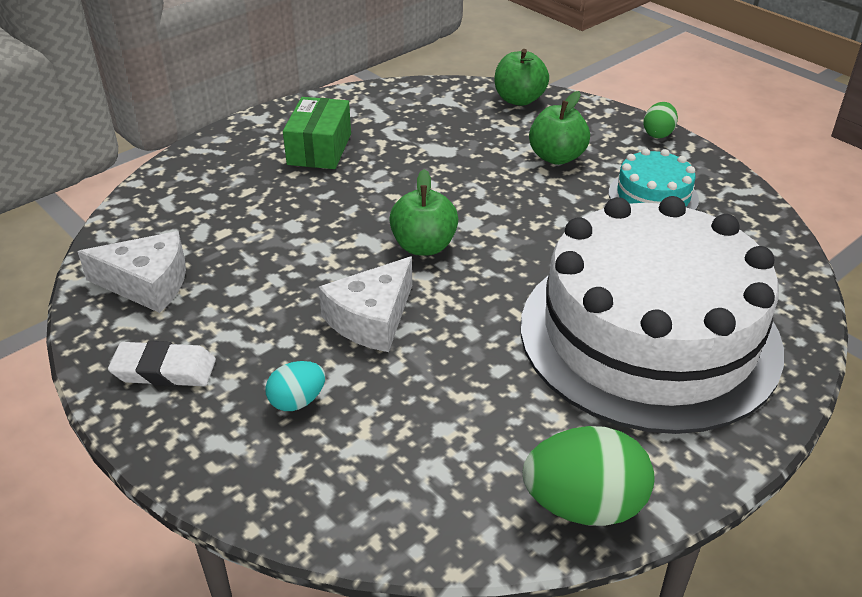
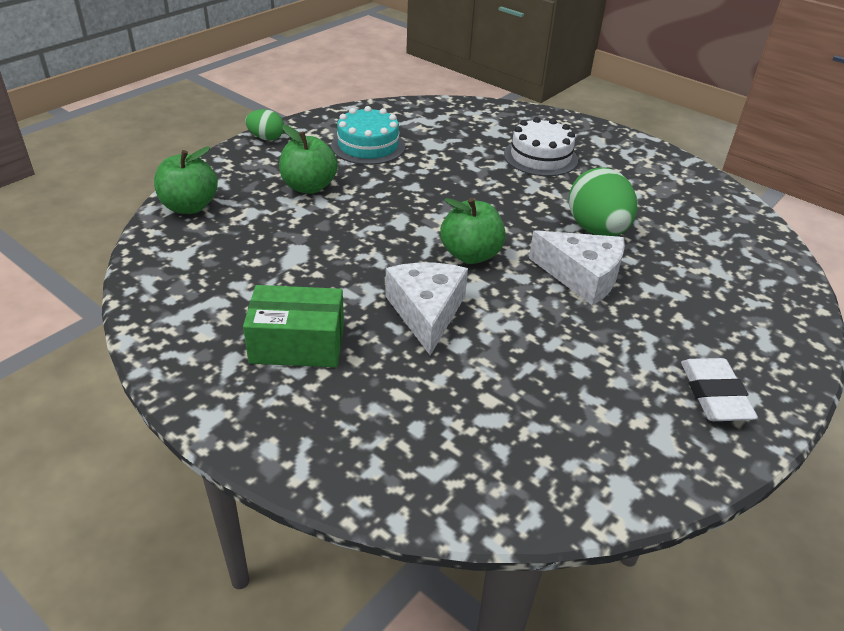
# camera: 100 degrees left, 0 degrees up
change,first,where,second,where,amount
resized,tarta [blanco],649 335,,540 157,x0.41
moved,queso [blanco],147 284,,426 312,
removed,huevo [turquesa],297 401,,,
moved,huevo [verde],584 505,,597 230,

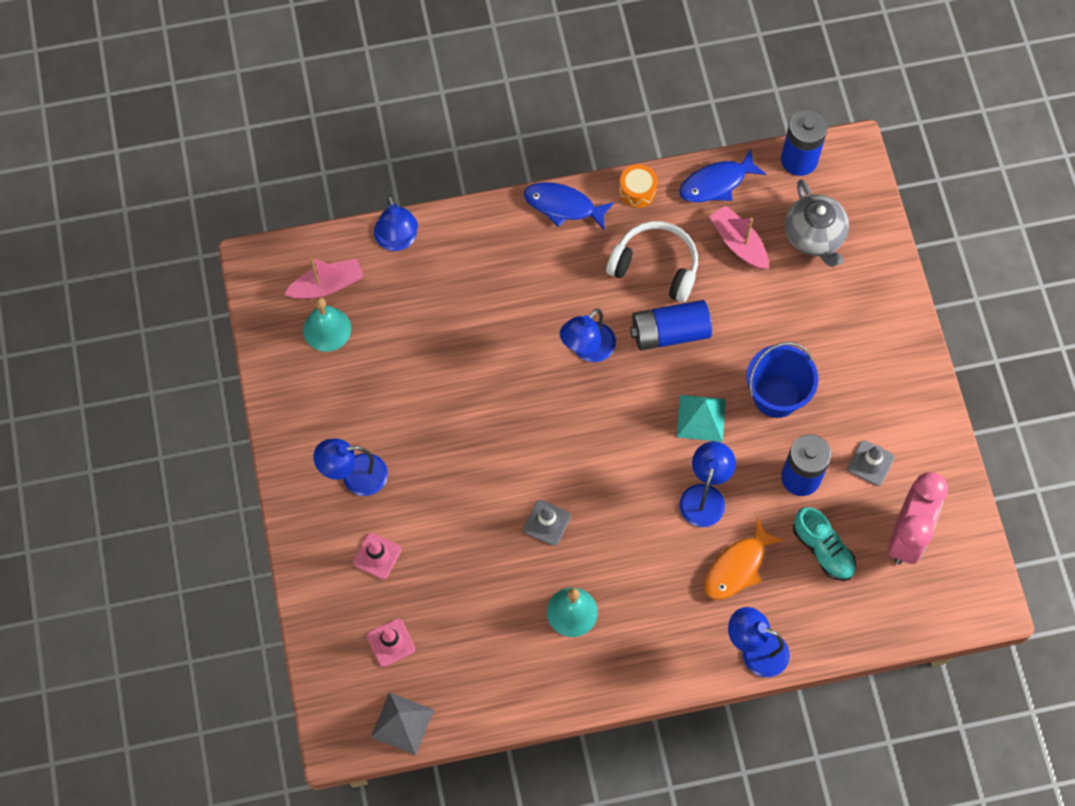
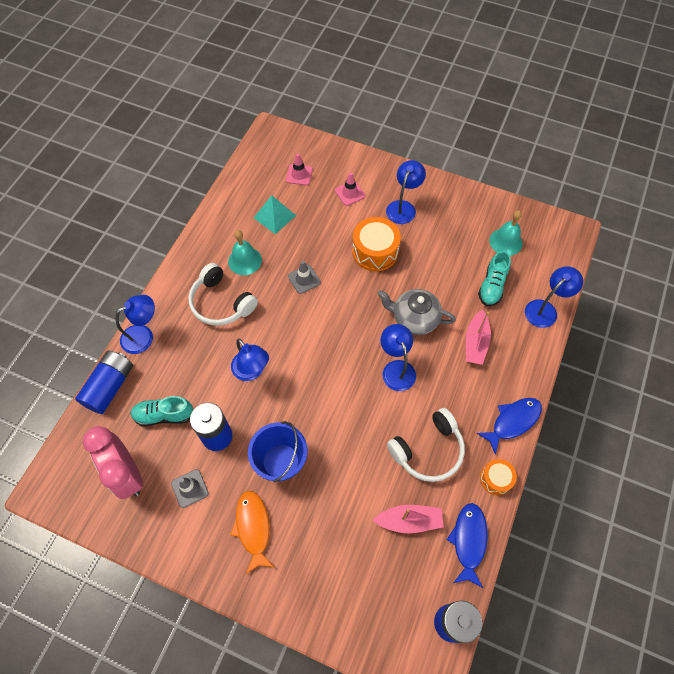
# camera: 125 degrees right, 5 degrees down
change,first,where,second,where,amount
moved,tetera [gris],814 236,,414 319,
turned,lámpara [azul],397 241,,545 309,120 degrees clockwise
moved,barco [rosa],327 285,,475 343,
moved,pila [azul],669 333,,110 386,
moved,pirámide [turquesa],701 418,,274 216,
moved,pez [naranja],737 567,,253 528,
removed,pirámide [gris],402 723,,,
added,,,tambor [naranja],375 251,
added,,,zapato [turquesa],492 286,
added,,,auriculares [blanco],221 303,

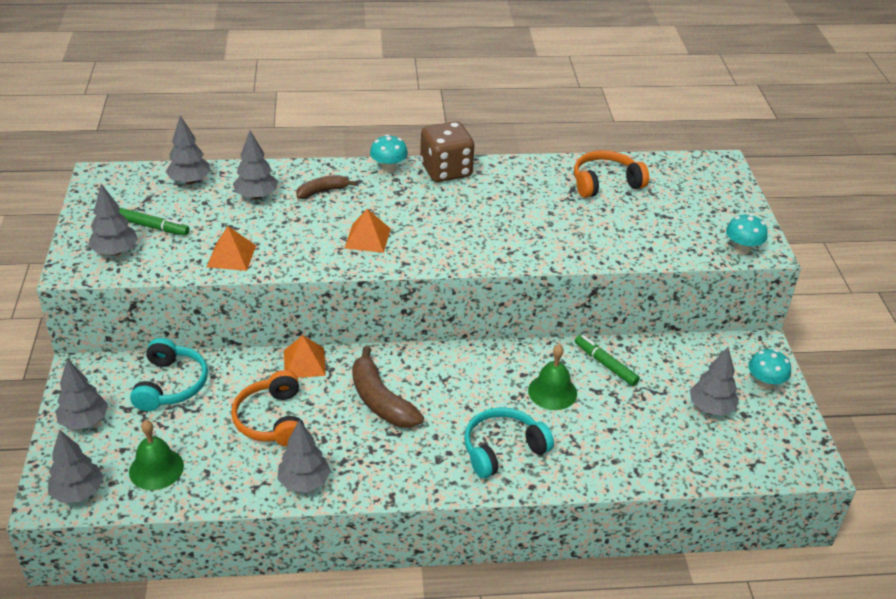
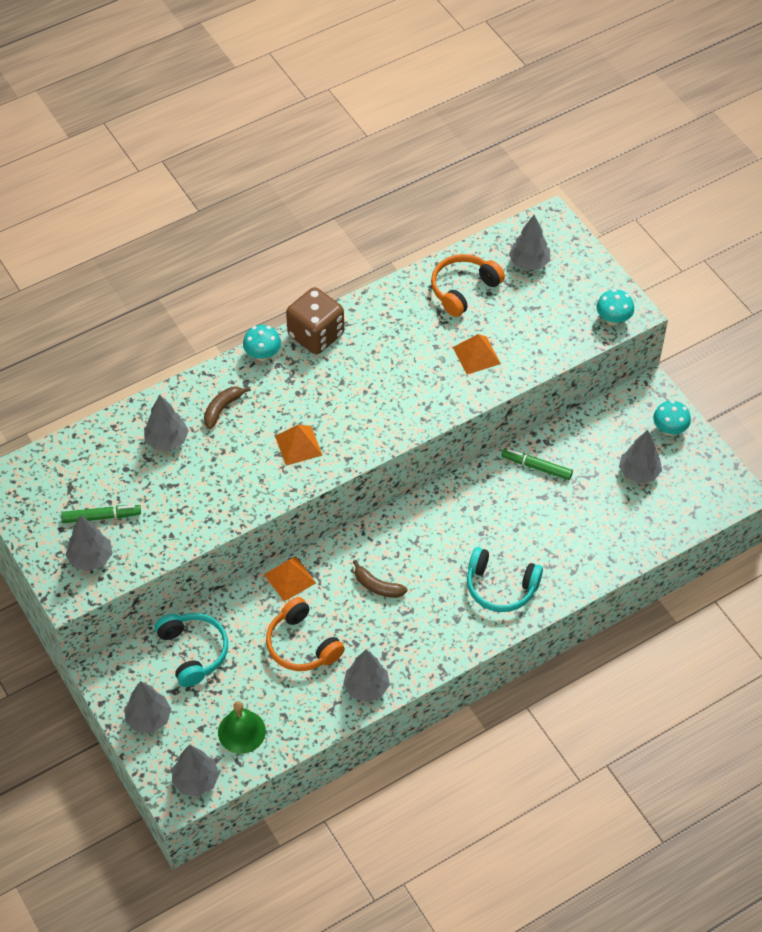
# camera: 25 degrees left, 15 degrees up
change,first,where,second,where,amount
moved,árbol [gris],190 181,,529 263,
moved,pirámide [naranja],231 256,,476 355,
removed,campana [verde],552 392,,,
resized,plátano [marrón],381 401,,377 586,x0.59
turned,auriculares [turquesa],503 450,,500 587,105 degrees counterclockwise

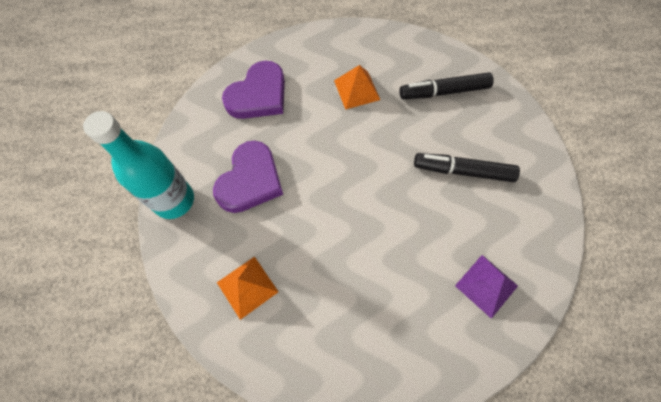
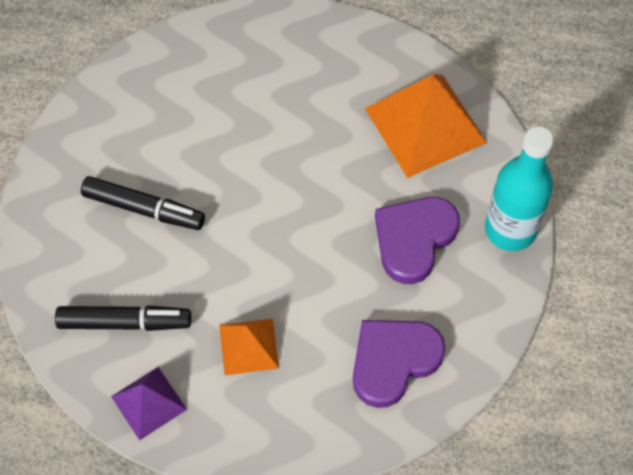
# camera: 170 degrees left, 5 degrees down
change,first,where,second,where,amount
moved,pirámide [morado],486 285,,148 402,
resized,pirámide [naranja],247 287,,425 125,x1.83

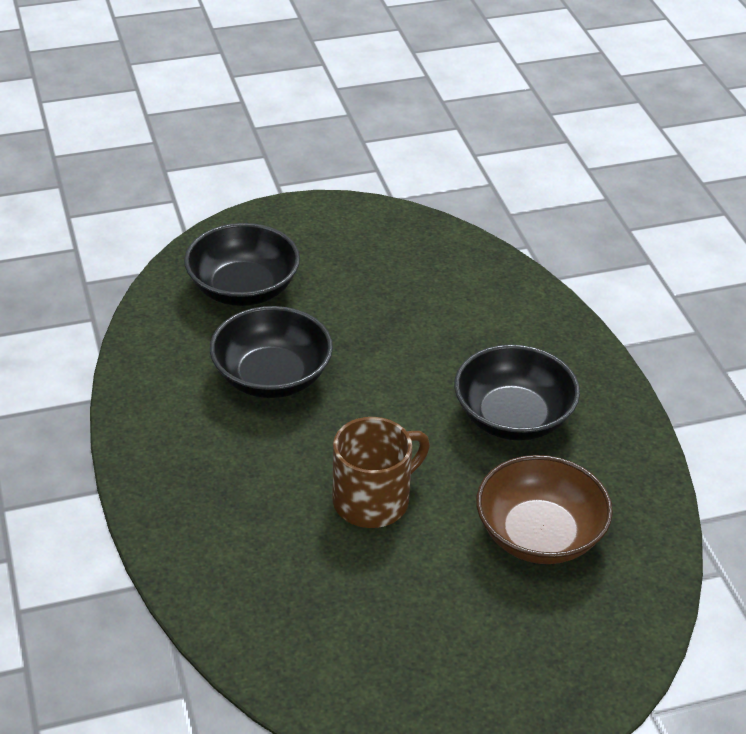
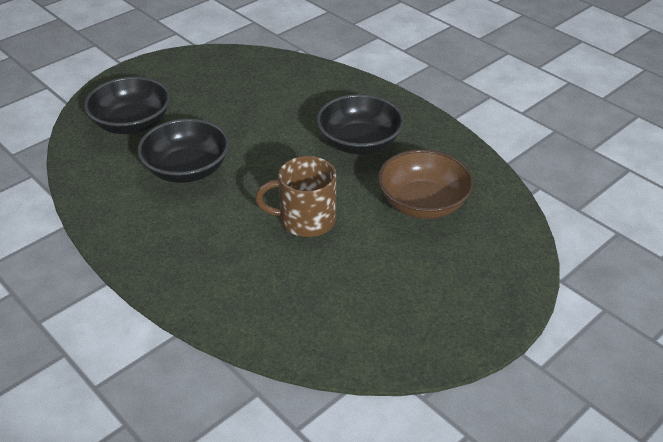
# camera: 25 degrees left, 0 degrees up
change,first,where,second,where,amount
turned,taza [marrón],373 500,,305 220,120 degrees counterclockwise

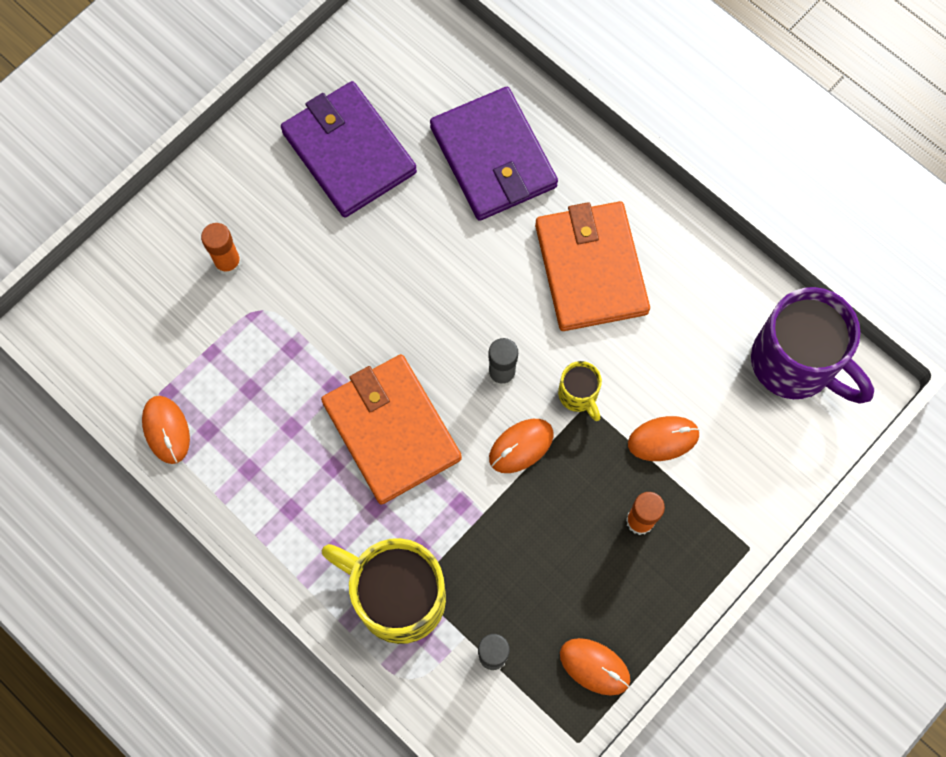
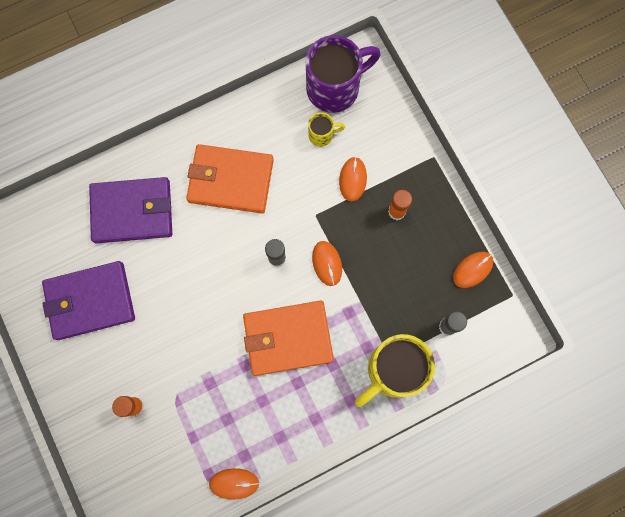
# camera: 70 degrees left, 5 degrees up
change,first,where,second,where,amount
moved,taza [amarillo],578 395,,322 135,

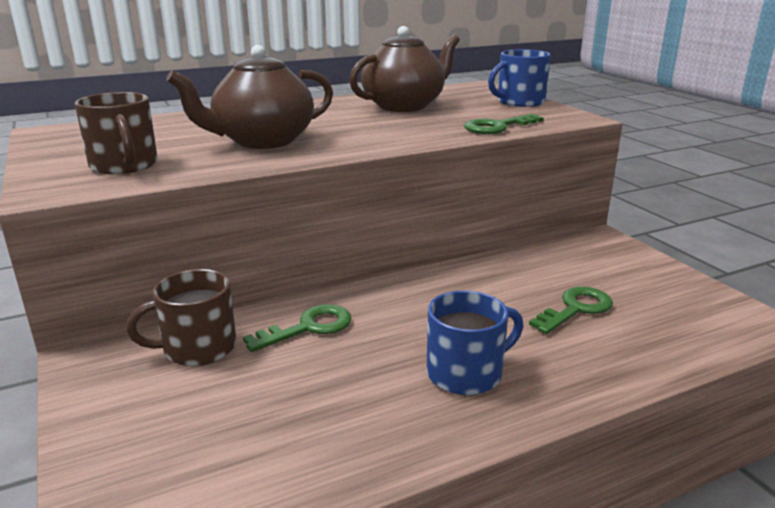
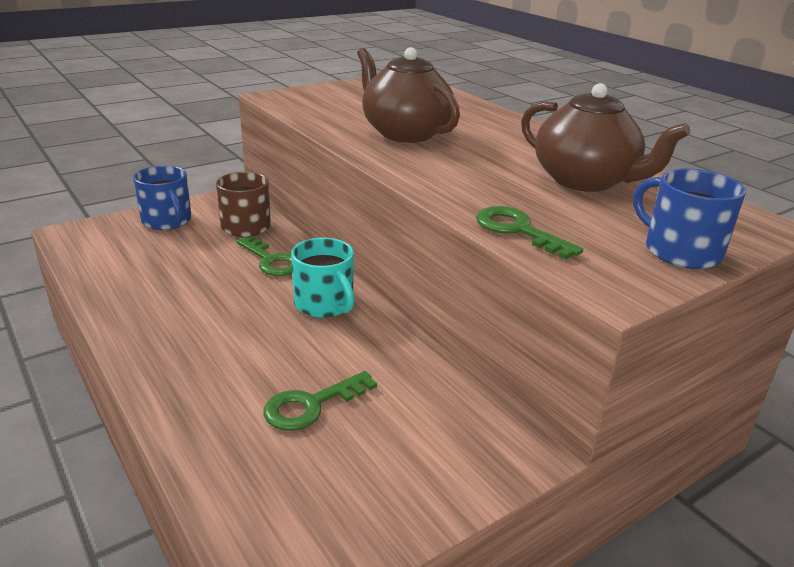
# camera: 80 degrees right, 5 degrees up
change,first,where,second,where,amount
removed,taza [marrón],124 165,,,
turned,llave [verde],576 309,,311 405,105 degrees clockwise
moved,taza [azul],466 373,,167 221,
added,,,taza [turquesa],324 304,

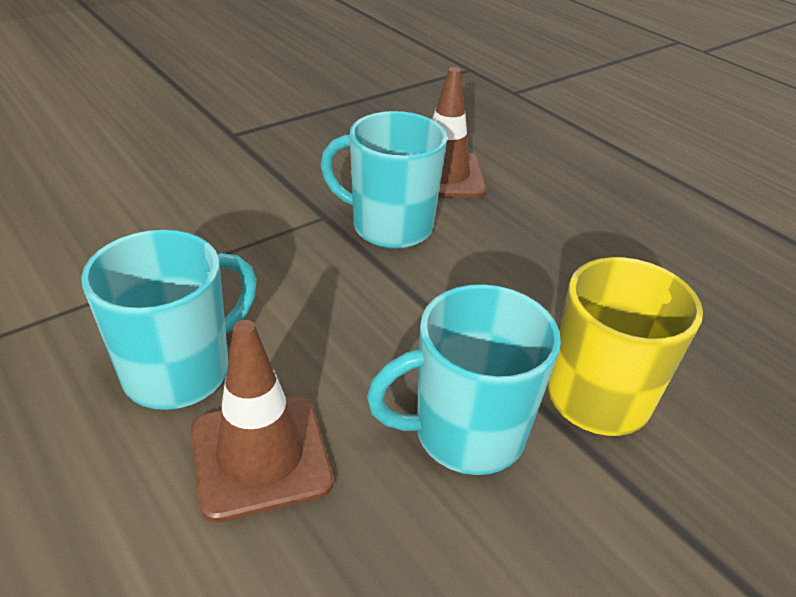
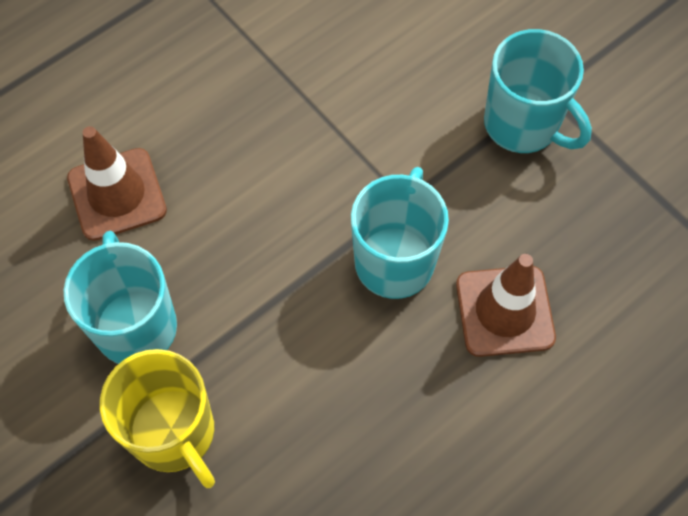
# camera: 90 degrees right, 25 degrees up
change,first,where,second,where,amount
moved,taza [turquesa],180 371,,523 125,

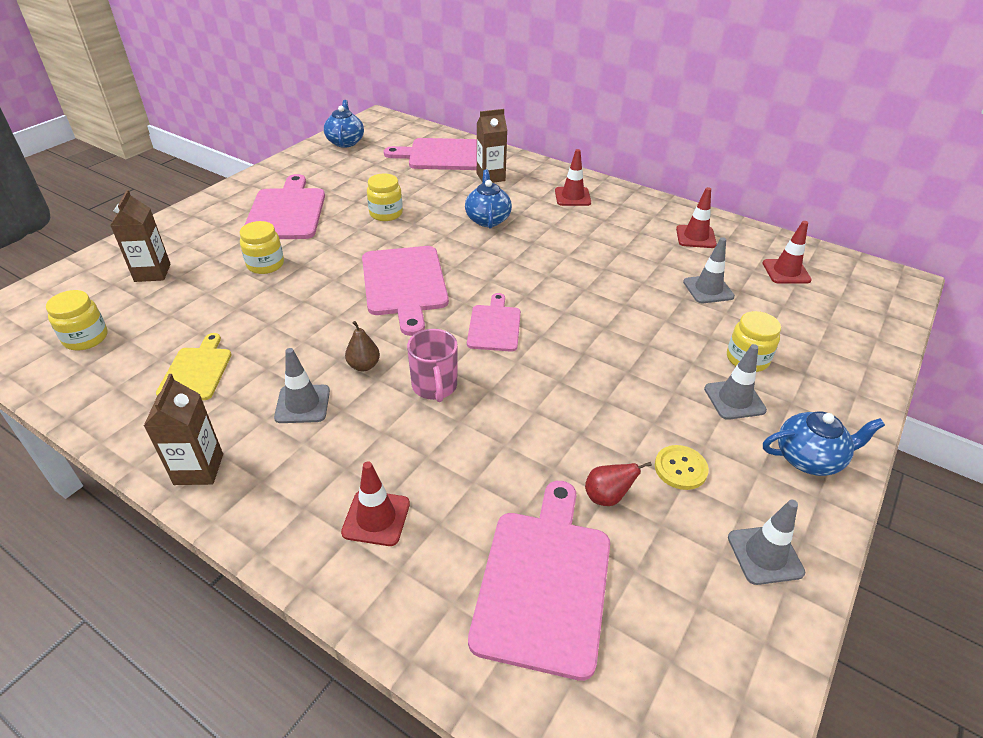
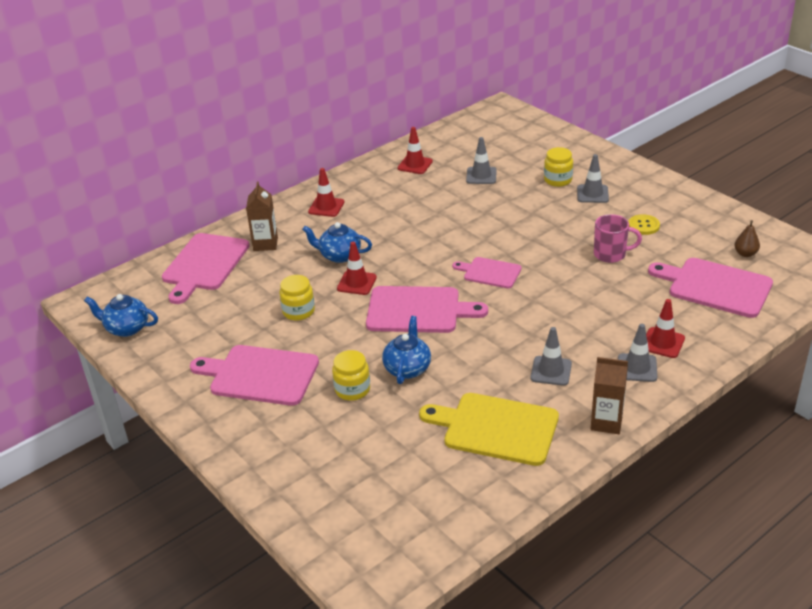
# camera: 70 degrees left, 5 degrees down
change,first,where,second,where,amount
removed,cartón de leche [marrón],152 273,,,
moved,cono de tráfico [rojo],786 272,,356 283,
removed,tarro [amarillo],86 338,,,
moved,pera [marrón],364 366,,745 254,
moved,taza [rosa],434 387,,611 254,
resized,tabla de cortar [amarillo],196 371,,496 428,x1.70
moved,tetera [azul],809 458,,407 368,
removed,pera [rojo],607 497,,,
moved,cono de tráfico [gris],765 555,,637 368,

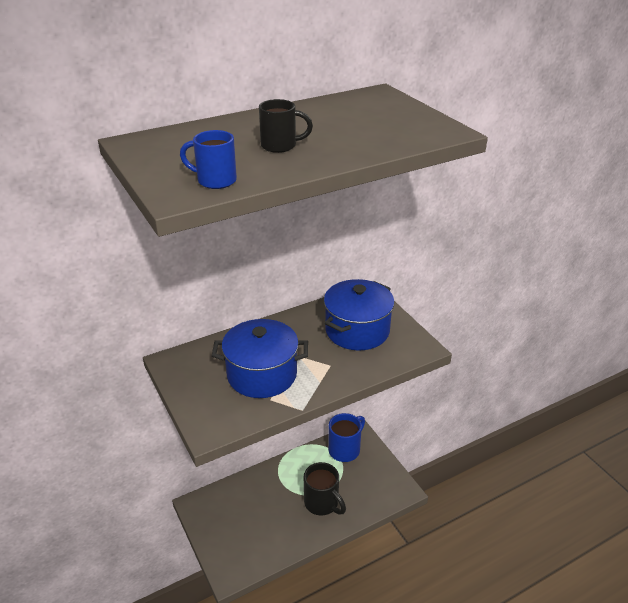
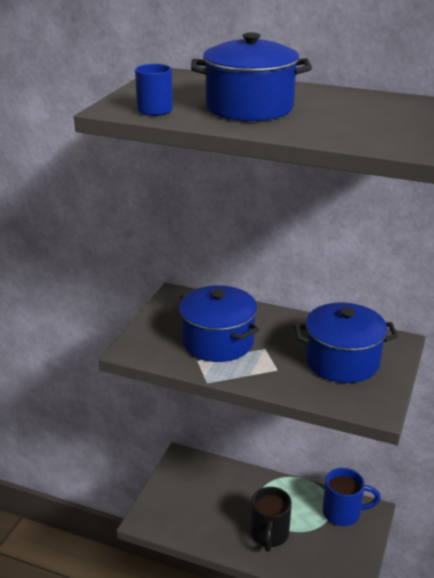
# camera: 50 degrees right, 5 degrees down
change,first,where,second,where,amount
replaced,taza [negro],280 146,olla [azul],249 108,

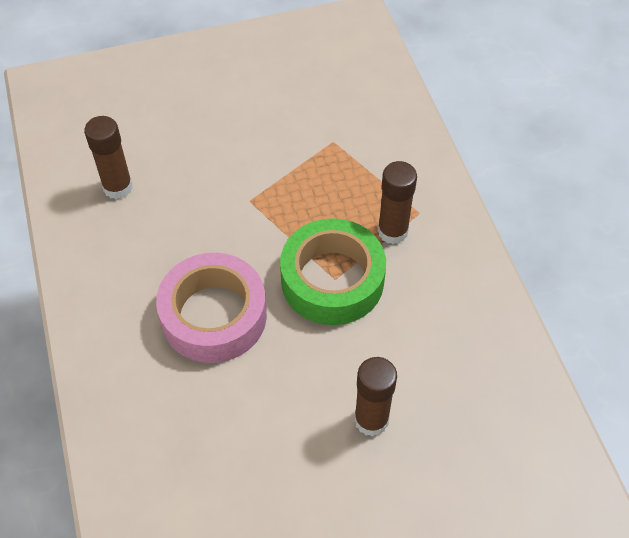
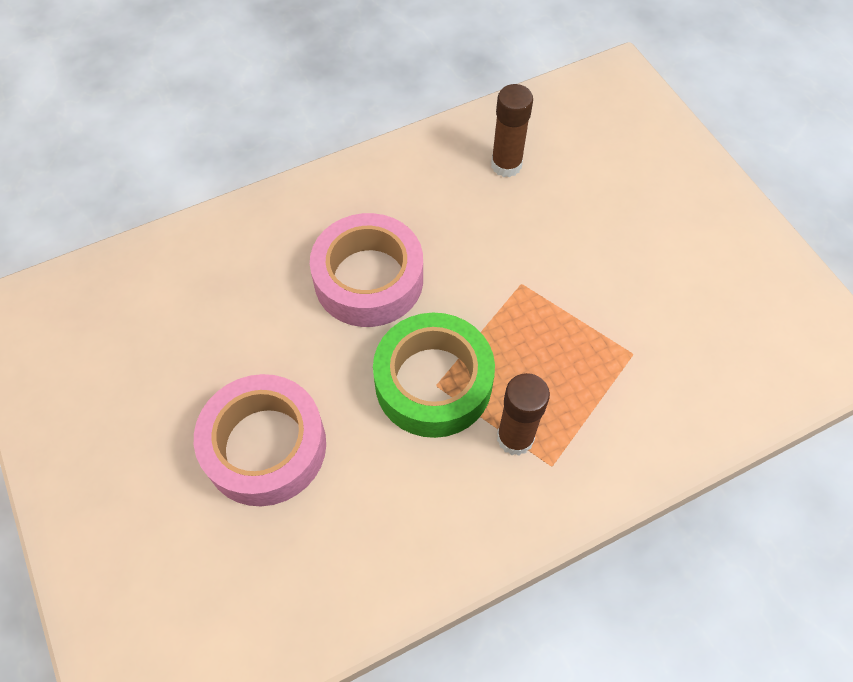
# camera: 80 degrees right, 5 degrees up
change,first,where,second,where,amount
replaced,barra de pegamento [marrón],371 420,cinta adhesiva [rosa],265 446,

